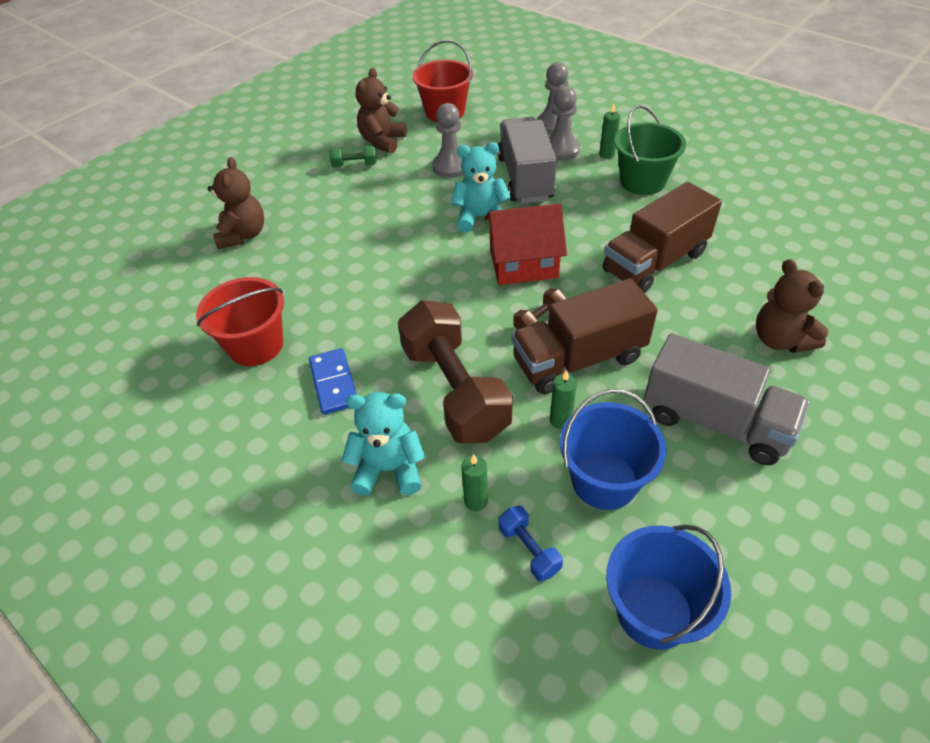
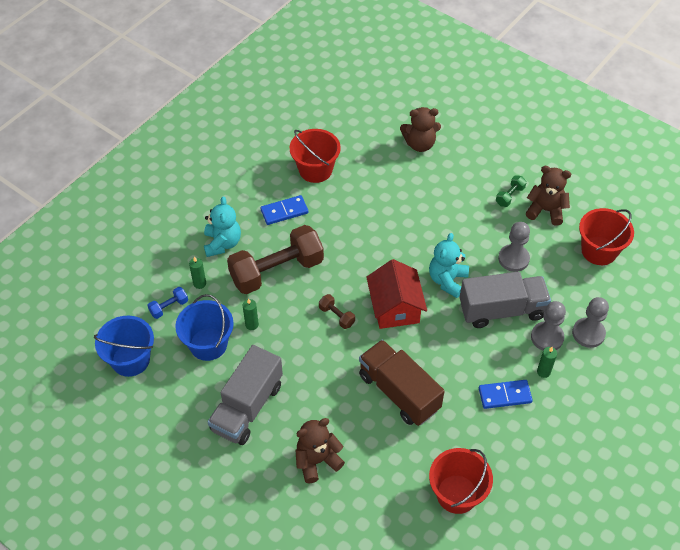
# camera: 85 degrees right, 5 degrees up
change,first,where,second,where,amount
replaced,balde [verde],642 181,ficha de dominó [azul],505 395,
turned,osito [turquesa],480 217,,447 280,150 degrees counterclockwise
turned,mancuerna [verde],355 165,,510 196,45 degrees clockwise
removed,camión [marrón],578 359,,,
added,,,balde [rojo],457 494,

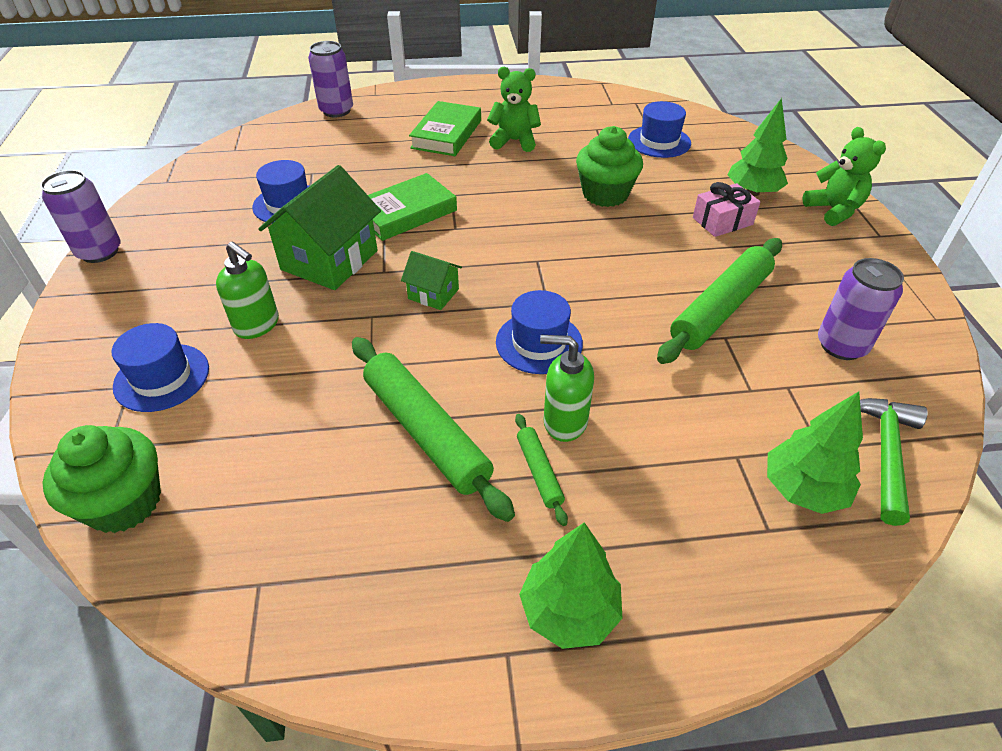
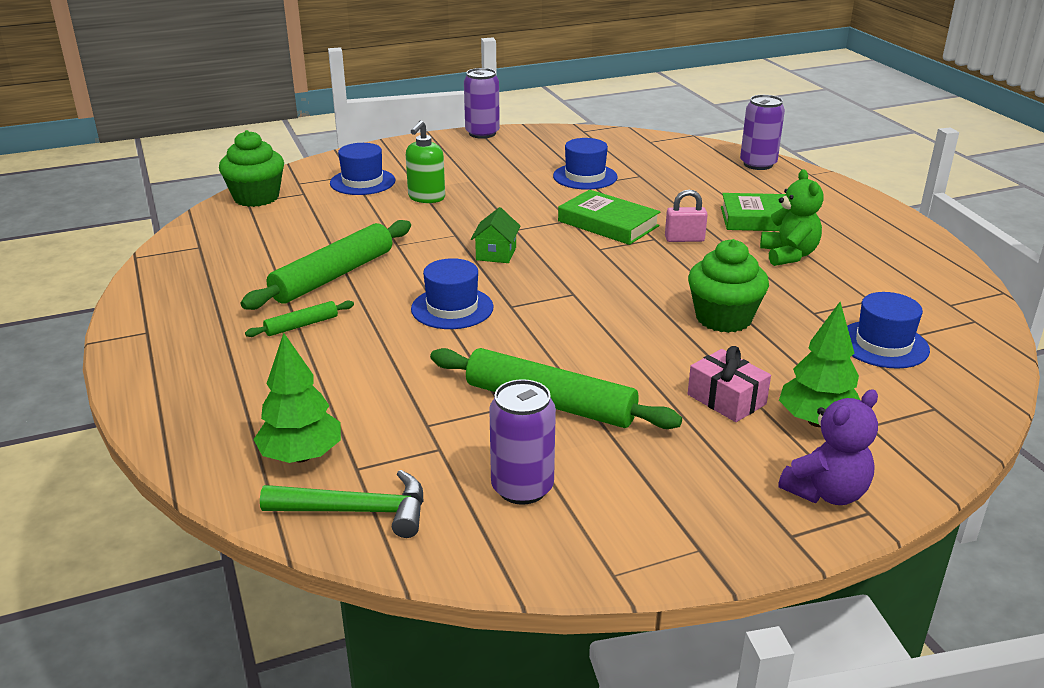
# camera: 75 degrees right, 15 degrees down
change,first,where,second,where,amount
recoloured,osito [verde],833 210,osito [morado],826 492,
removed,casa [verde],329 260,,,
removed,dispensador de jabón [verde],564 422,,,
removed,árbol [verde],569 611,,,
added,,,candado [rosa],684 239,

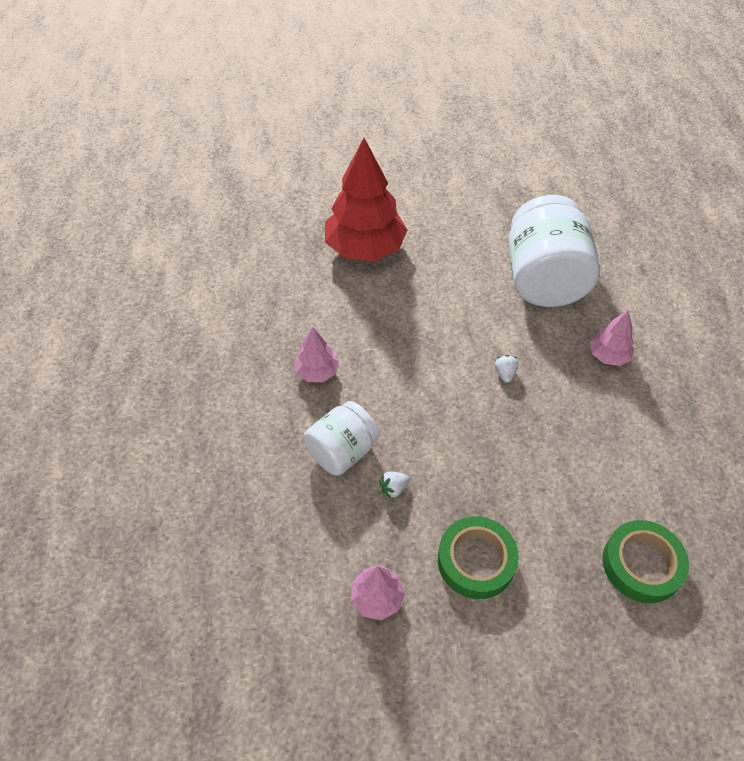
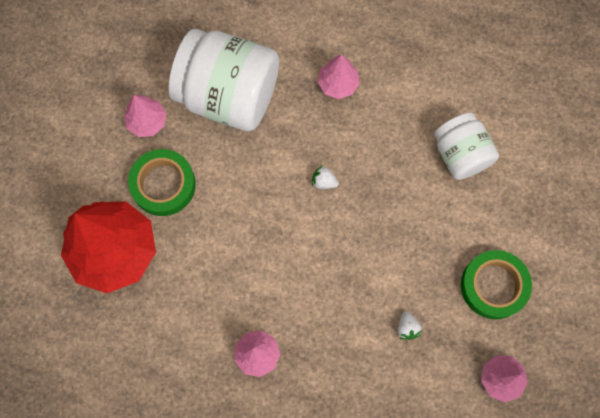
# camera: 70 degrees left, 20 degrees up
change,first,where,second,where,amount
moved,tarro [blanco],342 451,,460 154,
moved,cinta adhesiva [verde],641 564,,163 185,
added,,,árbol [rosa],147 121,

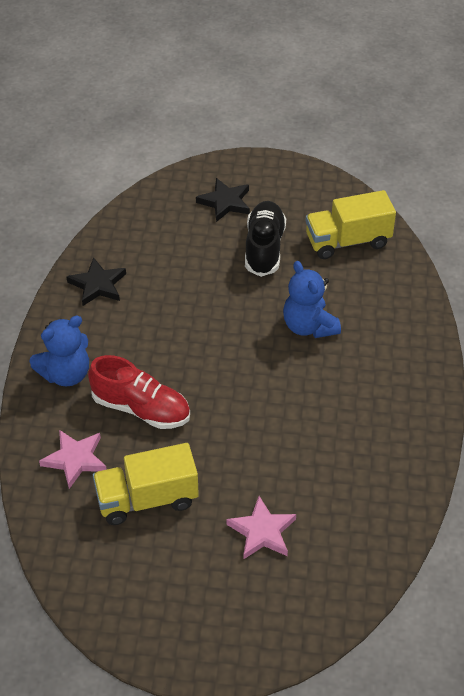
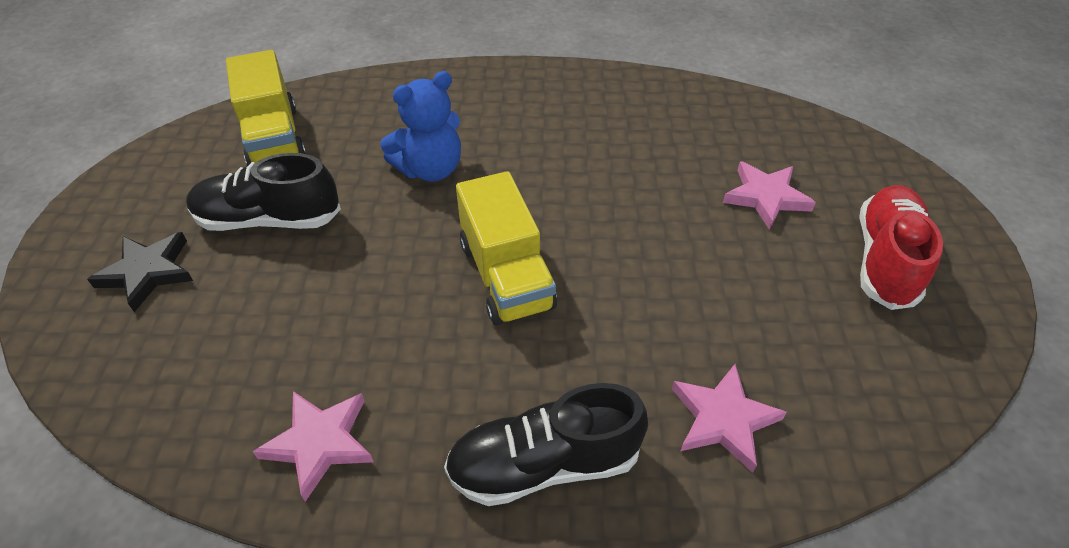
# camera: 95 degrees left, 0 degrees up
change,first,where,second,where,amount
recoloured,estrella [negro],97 285,estrella [rosa],320 443,
replaced,osito [azul],66 374,zapato [negro],544 464,
moved,zapato [rojo],141 408,,885 260,
moved,camión [amarillo],147 499,,506 276,

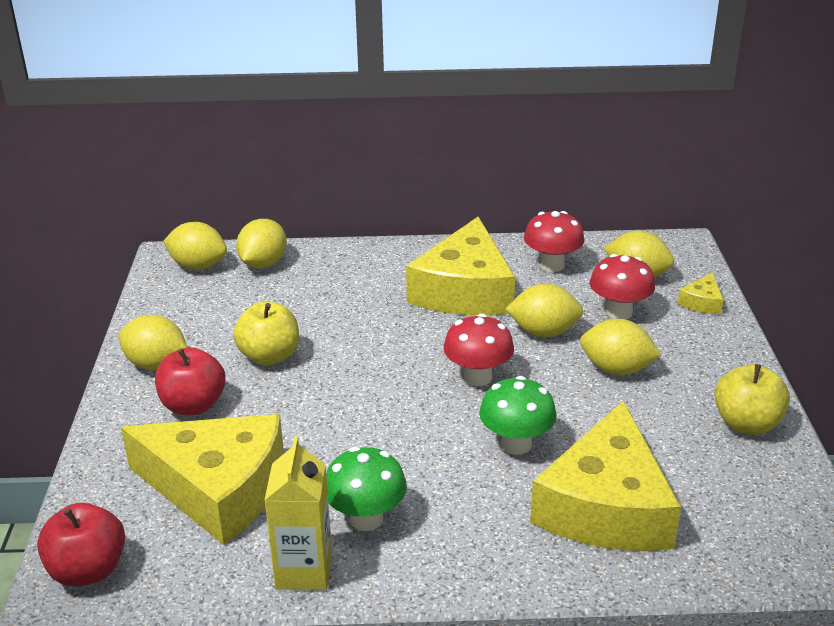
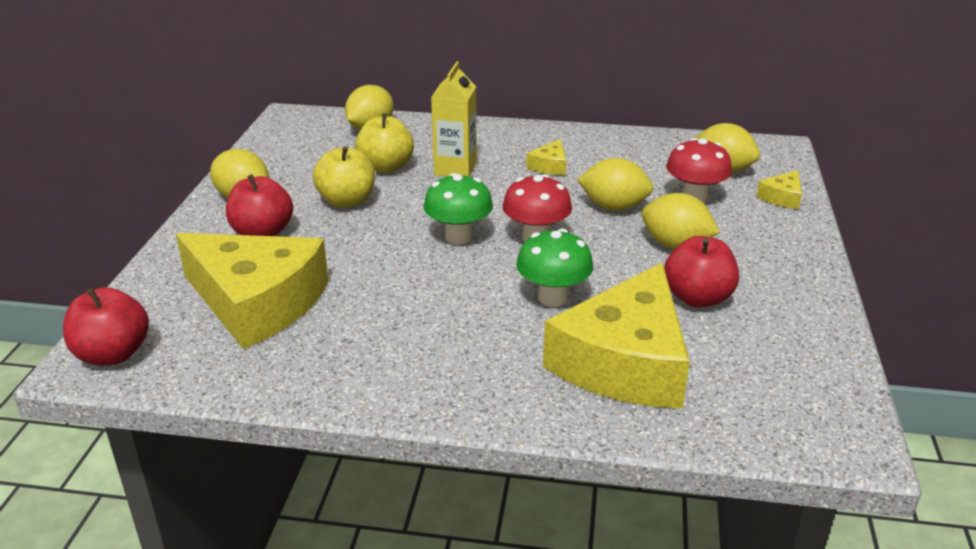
# camera: 10 degrees right, 0 degrees up
change,first,where,second,where,amount
removed,seta [rojo],552 265,,,
resized,queso [amarillo],465 290,,550 166,x0.40
removed,limón [amarillo],198 266,,,
moved,manzana [amarillo],746 424,,386 167,
moved,cartón de leche [amarillo],304 570,,455 169,
moved,seta [verde],366 519,,458 237,
added,,,manzana [rojo],697 298,

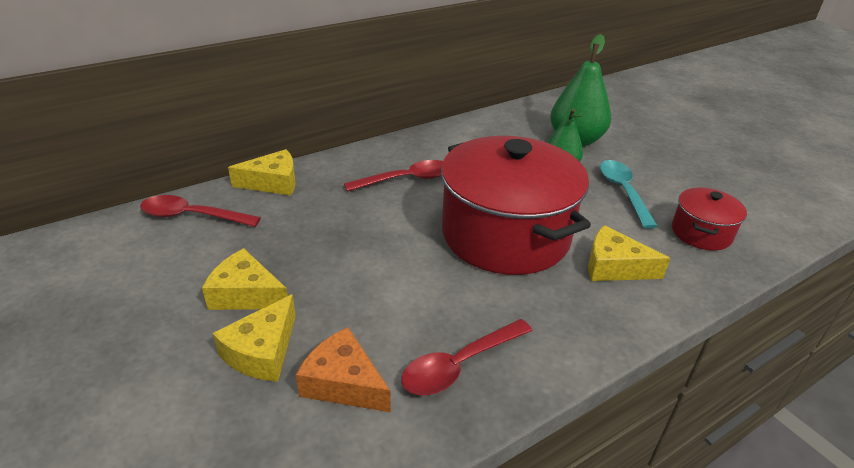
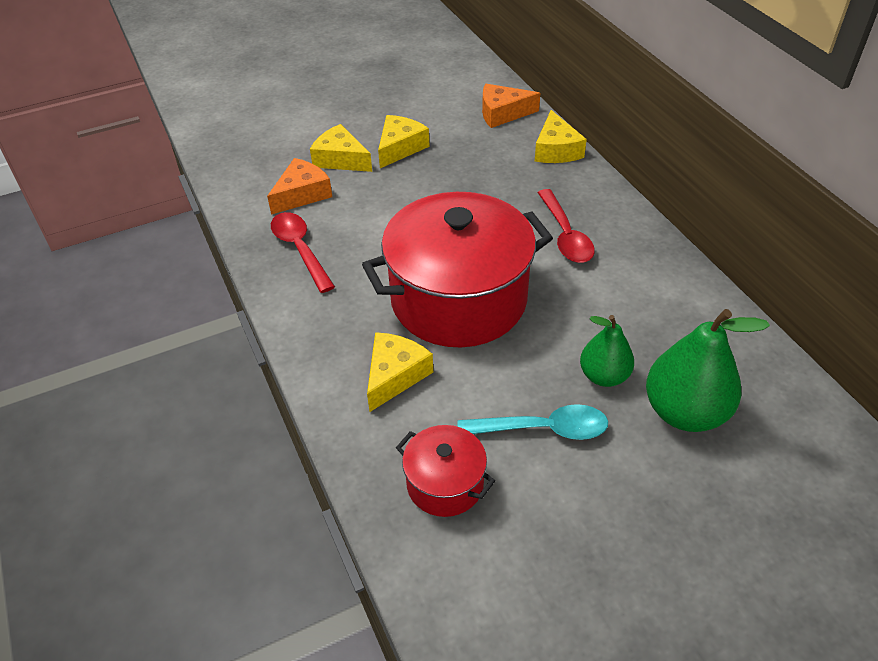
# camera: 100 degrees right, 10 degrees up
change,first,where,second,where,amount
replaced,cuchara [rojo],192 216,queso [naranja],502 113,

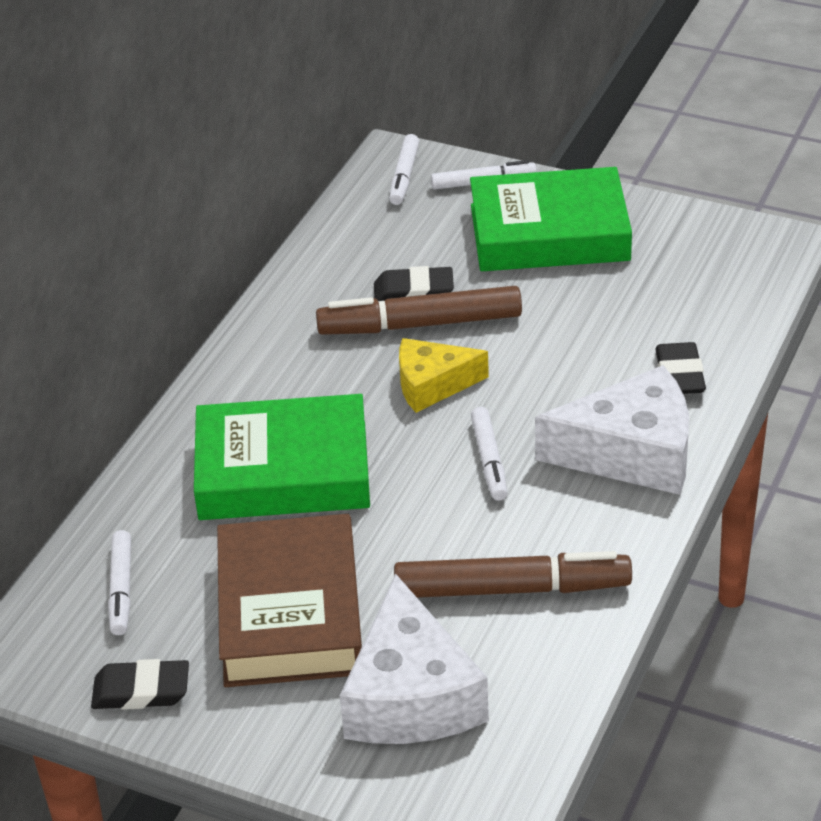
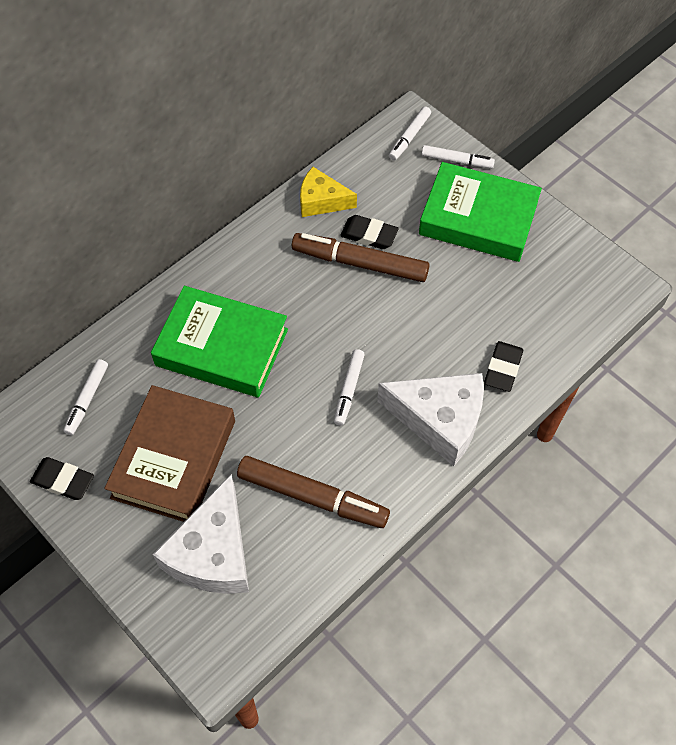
# camera: 20 degrees right, 20 degrees up
change,first,where,second,where,amount
moved,queso [amarillo],432 385,,321 201,

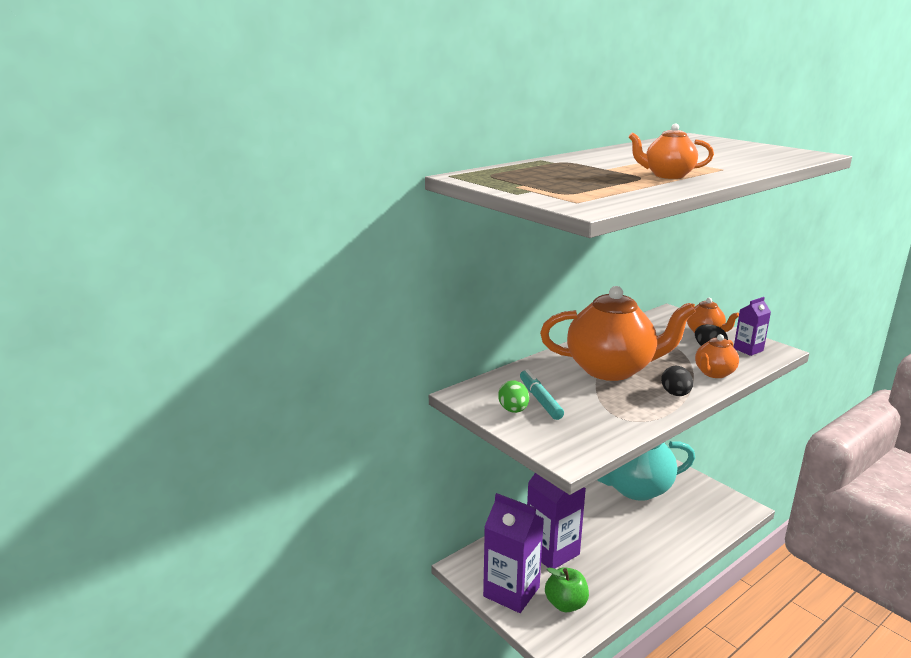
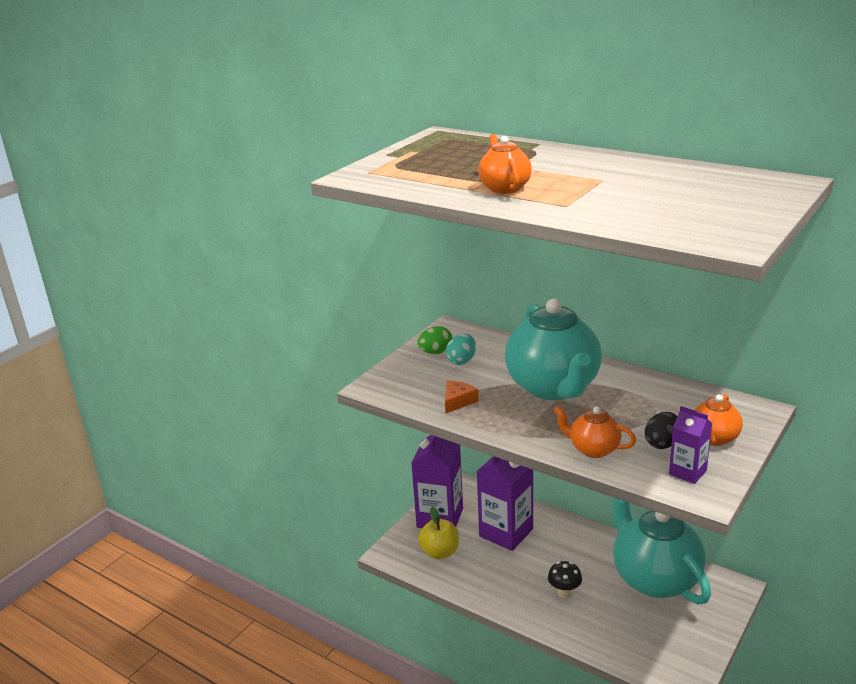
# camera: 75 degrees right, 5 degrees up
change,first,where,second,where,amount
recoloured,tetera [naranja],611 369,tetera [turquesa],553 387,
removed,huevo [negro],675 394,,,
replaced,rotulador [turquesa],540 400,huevo [turquesa],462 361,
recoloured,manzana [verde],566 604,manzana [amarillo],440 552,
added,,,queso [naranja],458 401,
added,,,seta [negro],564 593,

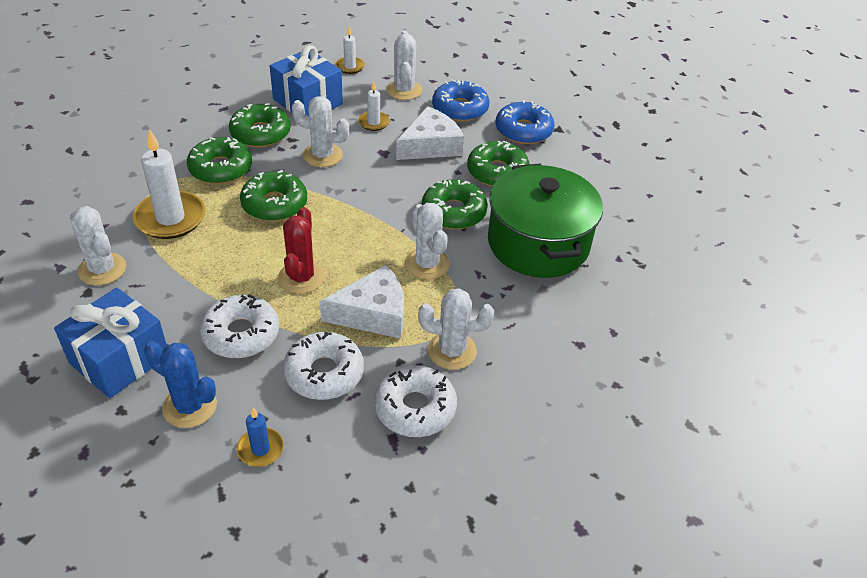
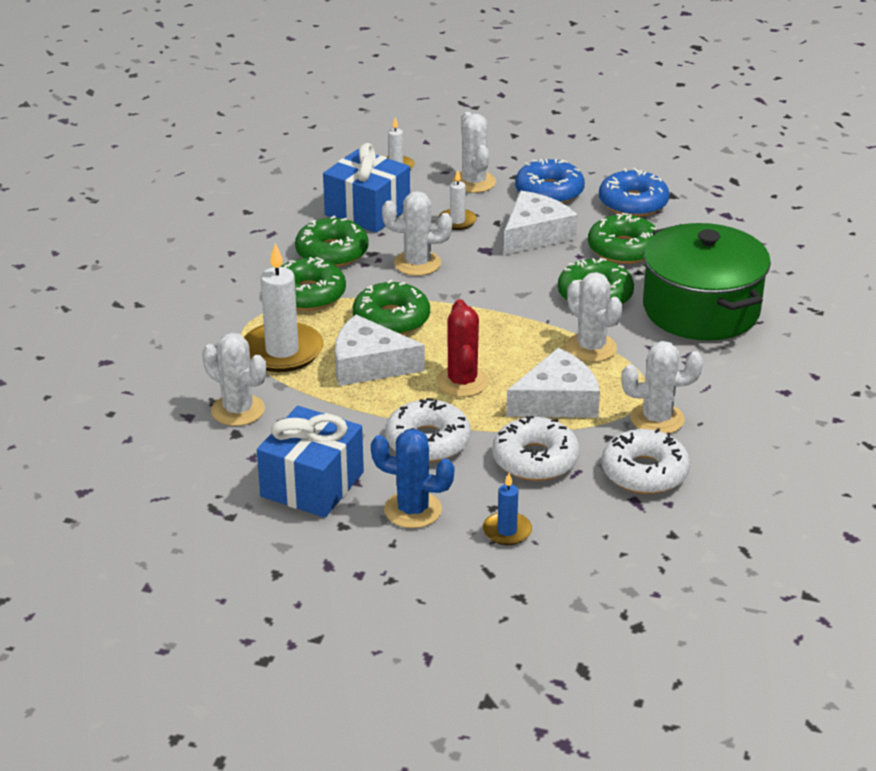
# camera: 10 degrees left, 10 degrees down
change,first,where,second,where,amount
added,,,queso [blanco],369 365,

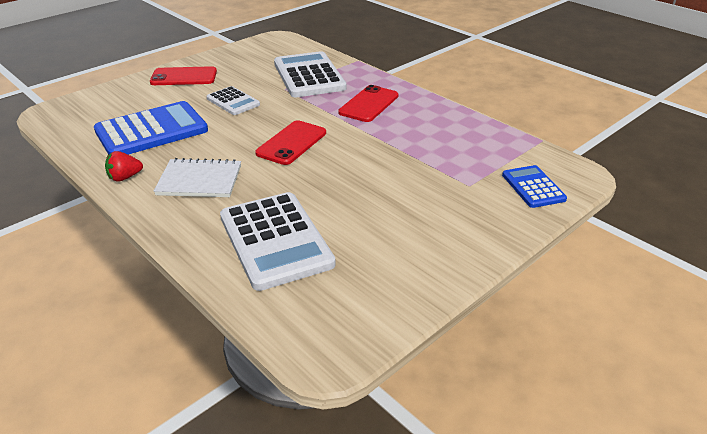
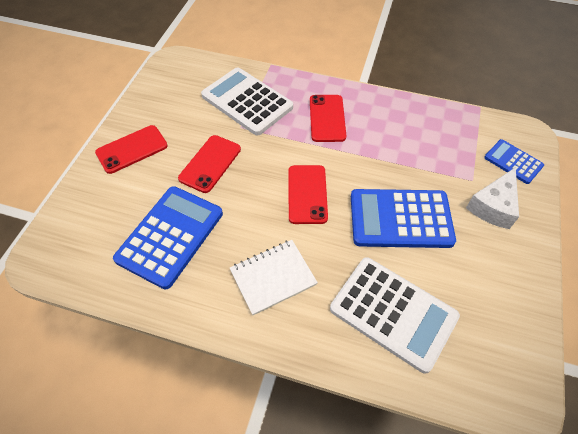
# camera: 30 degrees left, 20 degrees up
change,first,where,second,where,amount
replaced,calculadora [blanco],233 101,móvil [rojo],210 163,
removed,fresa [rojo],125 177,,,
added,,,queso [blanco],493 206,
added,,,calculadora [azul],400 219,

